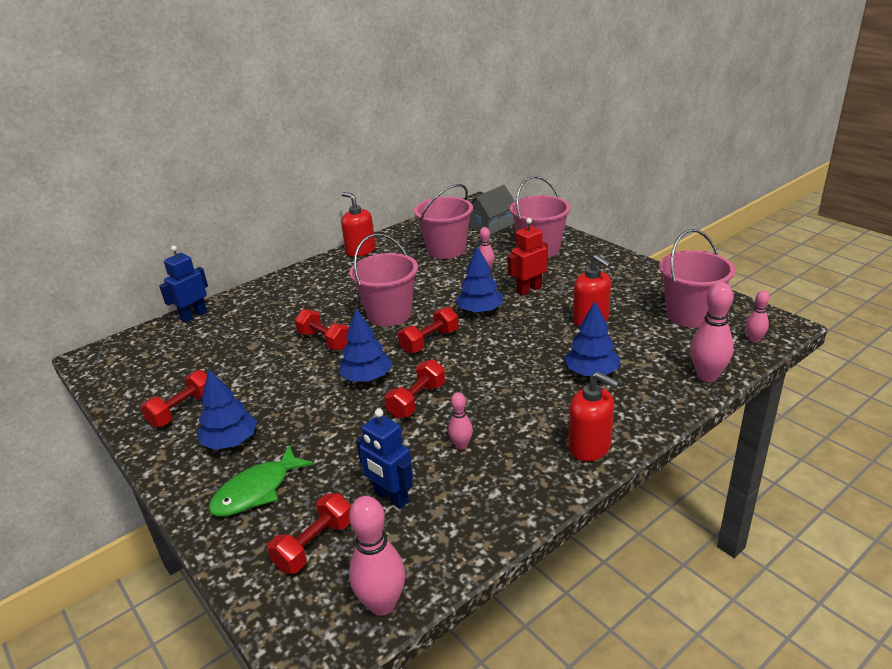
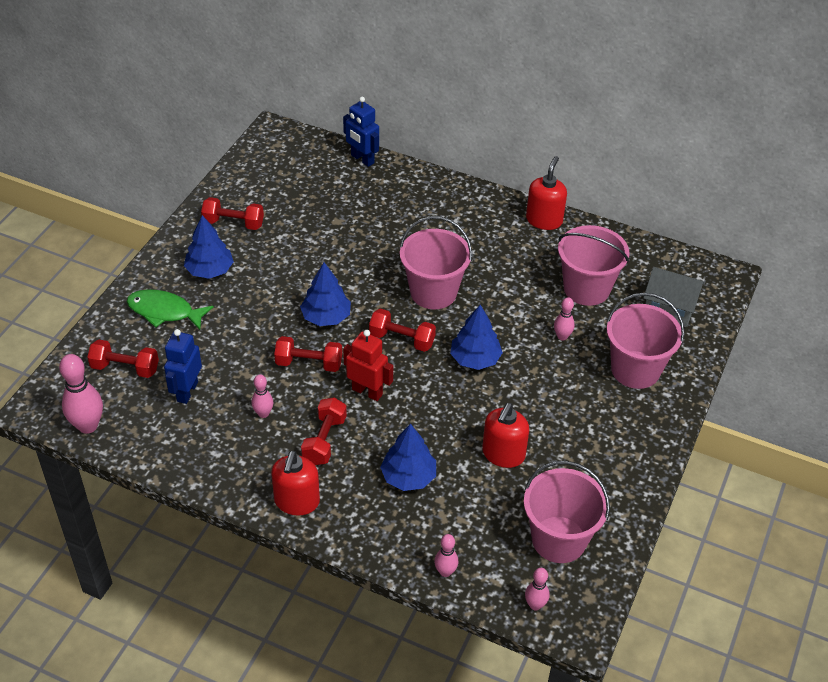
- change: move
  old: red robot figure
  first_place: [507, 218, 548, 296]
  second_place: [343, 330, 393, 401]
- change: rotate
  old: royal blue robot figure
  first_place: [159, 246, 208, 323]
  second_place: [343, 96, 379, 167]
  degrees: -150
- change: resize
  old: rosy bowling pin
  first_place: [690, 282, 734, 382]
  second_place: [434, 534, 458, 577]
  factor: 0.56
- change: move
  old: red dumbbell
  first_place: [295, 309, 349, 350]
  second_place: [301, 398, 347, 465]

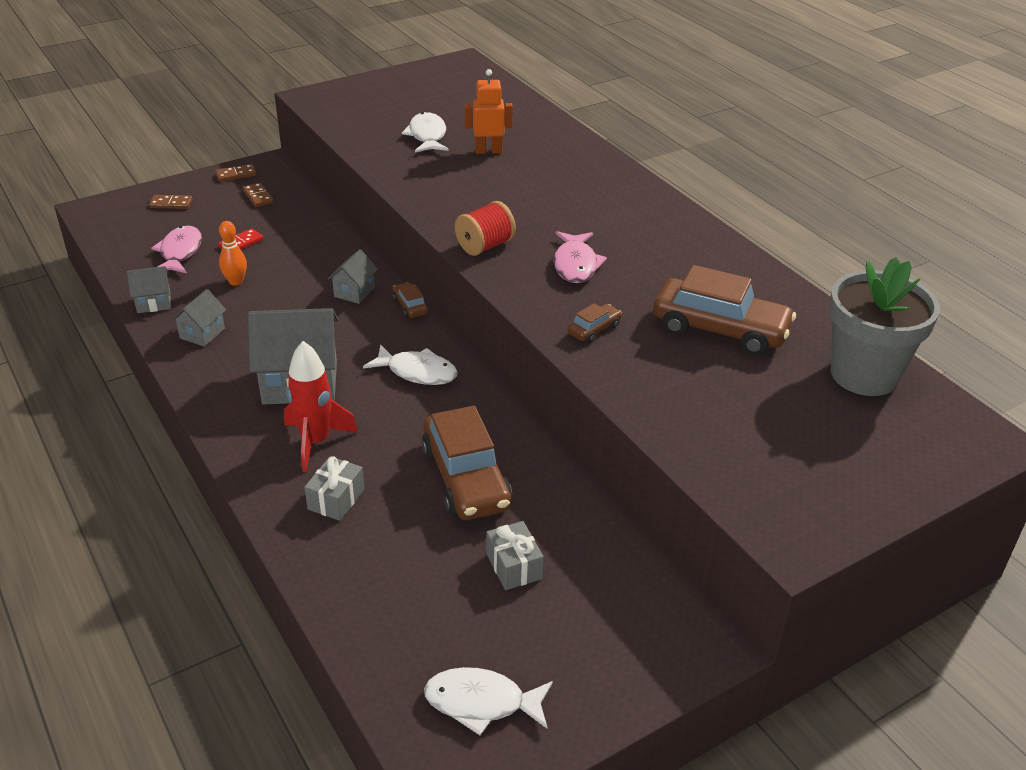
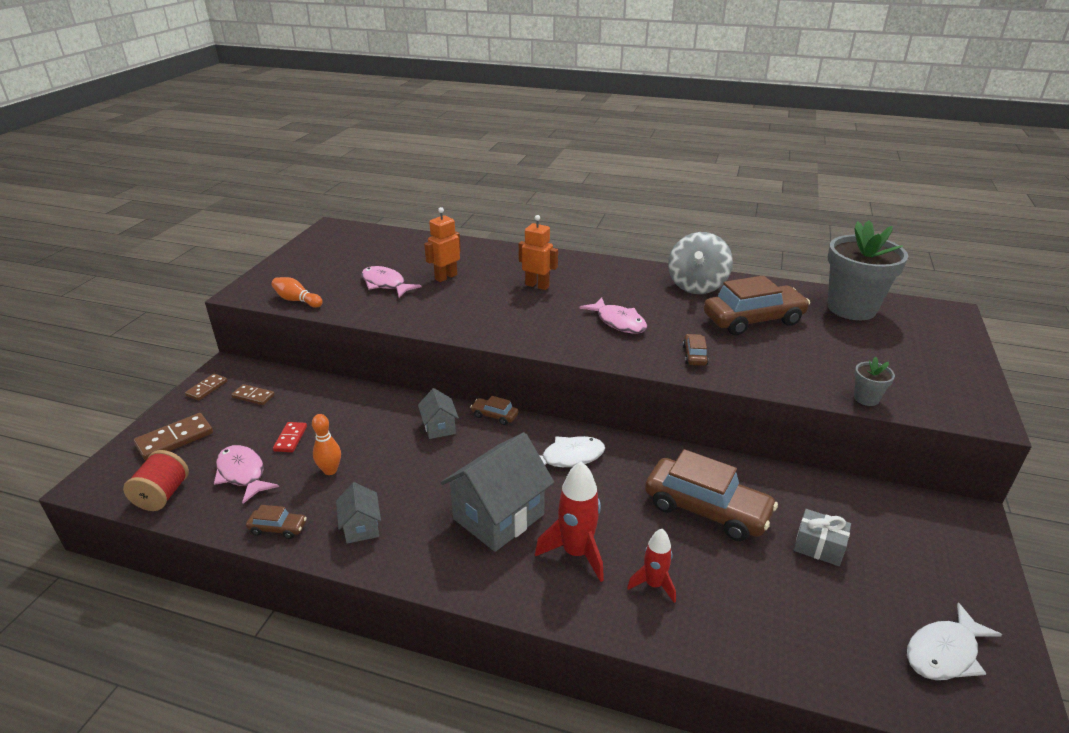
- change: recolor
  old: snow-white fish figure
  new: rosy fish figure
  first_place: [402, 112, 449, 152]
  second_place: [361, 266, 421, 297]
- change: resize
  old: brown domino tile
  first_place: [149, 195, 192, 209]
  second_place: [134, 413, 213, 461]
  factor: 1.62
- change: move
  old: red reel of thread
  first_place: [455, 201, 516, 256]
  second_place: [123, 450, 189, 511]
- change: replace
  old: grey cottage
  new: brown car
  first_place: [127, 266, 171, 313]
  second_place: [246, 505, 307, 539]
- change: replace
  old: grey gift
  new: red toy rocket
  first_place: [304, 456, 365, 521]
  second_place: [627, 529, 676, 603]
- change: insert
  new: bright orange robot figure
  second_place: [519, 215, 558, 290]
- change: insert
  new: grey spinning top
  second_place: [668, 232, 733, 294]
- change: insert
  new: bright orange bowling pin
  second_place: [271, 277, 323, 308]
- change: insert
  new: grey potted plant
  second_place: [854, 357, 895, 406]

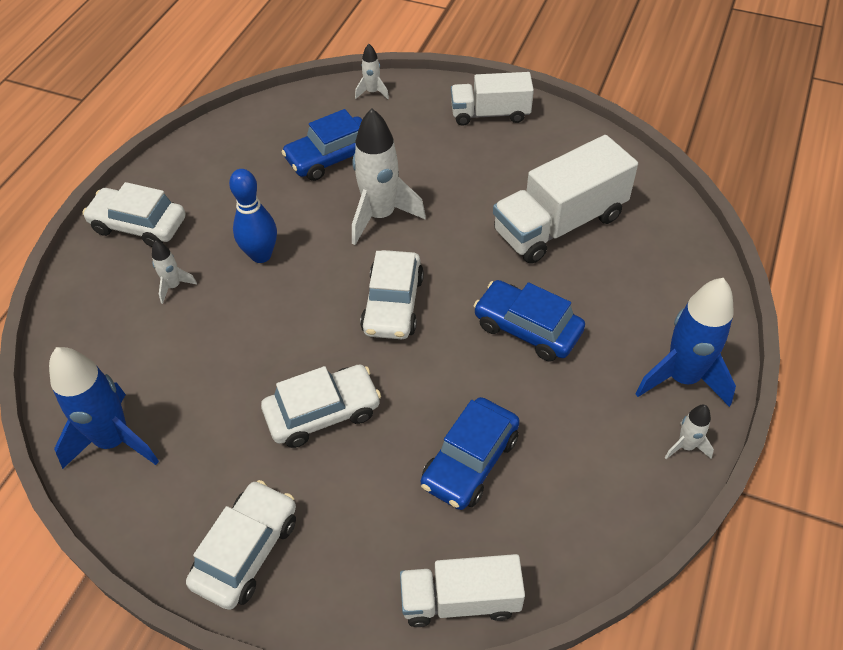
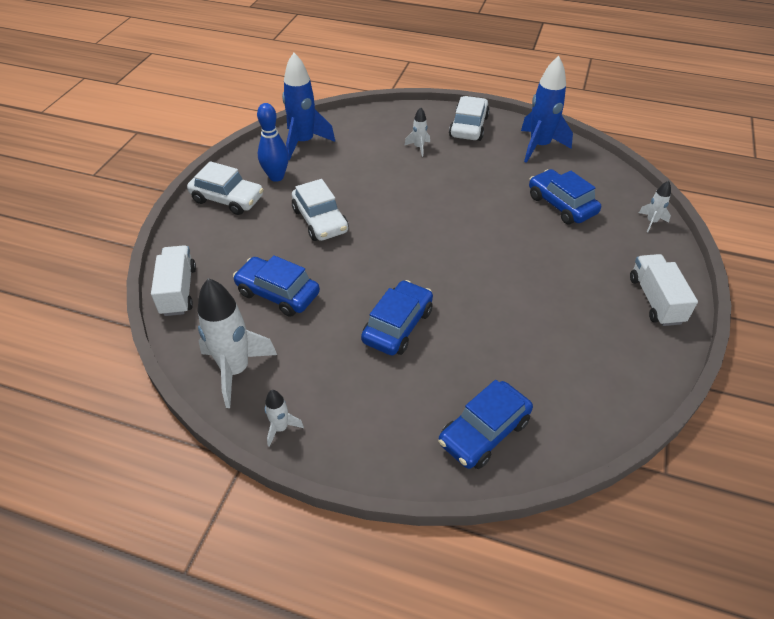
- change: move
  old: snow-white toy rocket
  first_place: [352, 108, 426, 245]
  second_place: [198, 278, 277, 408]
- change: delete
  old: snow-white toy truck
  first_place: [493, 135, 638, 264]
- change: move
  old: royal blue bowling pin
  first_place: [229, 169, 277, 263]
  second_place: [257, 103, 289, 182]
- change: delete
  old: snow-white car
  first_place: [360, 250, 424, 339]
- change: move
  old: royal blue toy rocket
  first_place: [635, 278, 736, 407]
  second_place: [521, 56, 573, 163]
- change: insert
  new: royal blue car
  second_place: [438, 380, 533, 469]

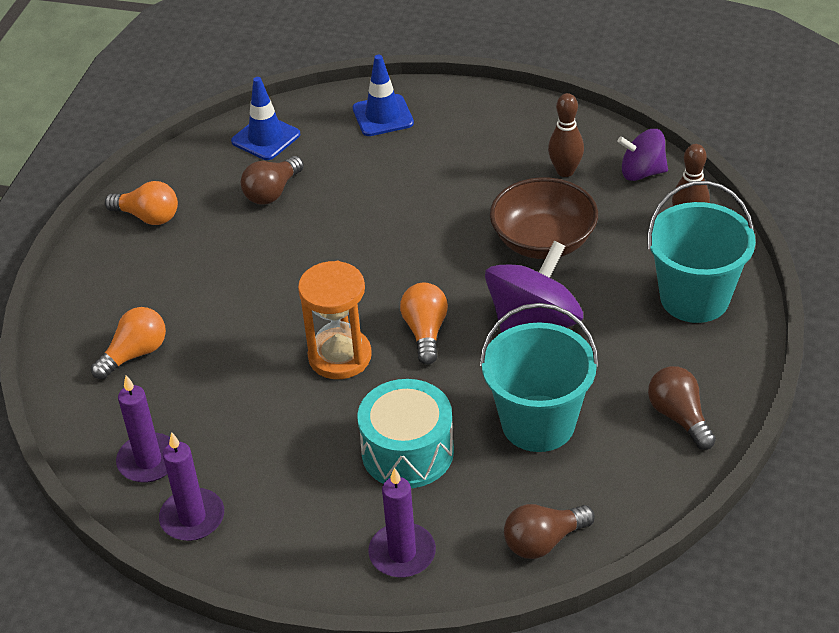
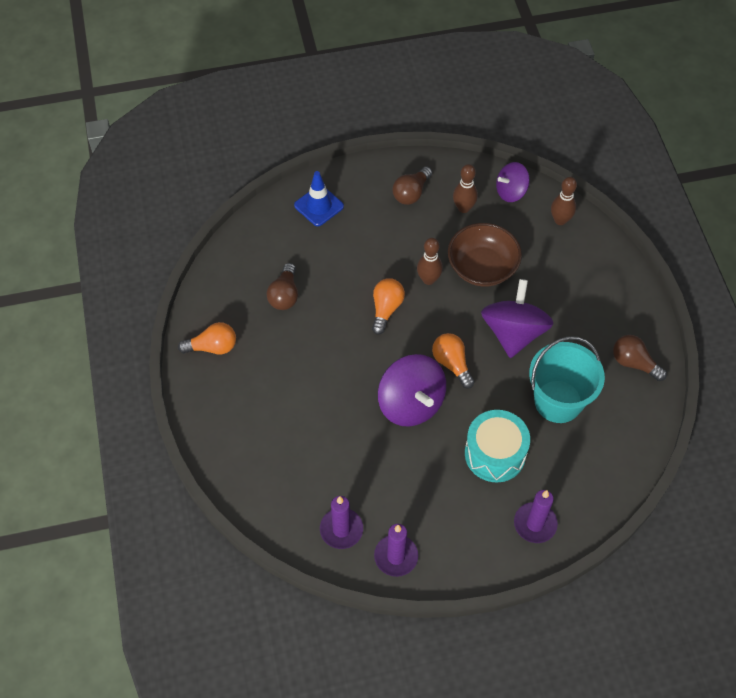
- change: delete
  old: royal blue traffic cone
  first_place: [231, 77, 300, 160]
- change: delete
  old: teal sand bucket
  first_place: [647, 181, 756, 323]
- change: replace
  old: bright orange hourglass
  new: violet spinning top
  first_place: [298, 261, 372, 379]
  second_place: [378, 354, 446, 427]
- change: move
  old: bright orange lightbulb
  first_place: [91, 307, 166, 380]
  second_place: [372, 278, 405, 335]
- change: move
  old: brown lightbulb
  first_place: [504, 504, 595, 559]
  second_place: [393, 167, 432, 205]
- change: insert
  new: brown bowling pin
  second_place: [417, 238, 443, 285]

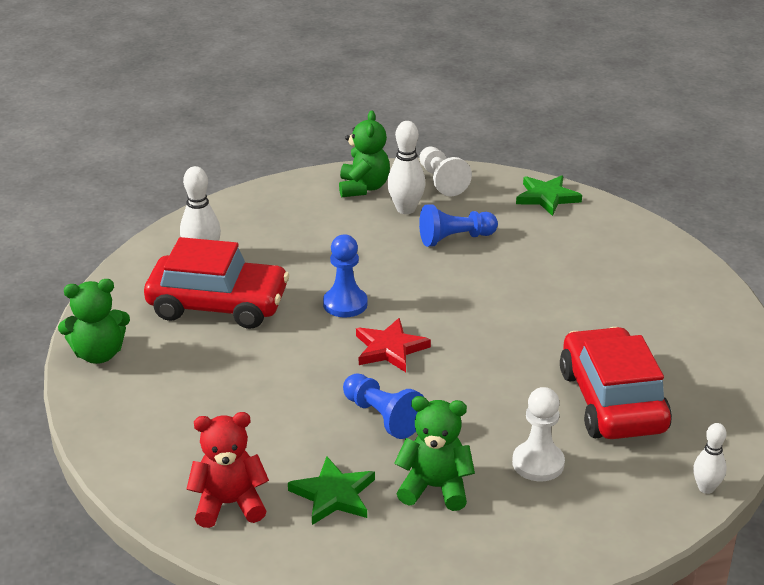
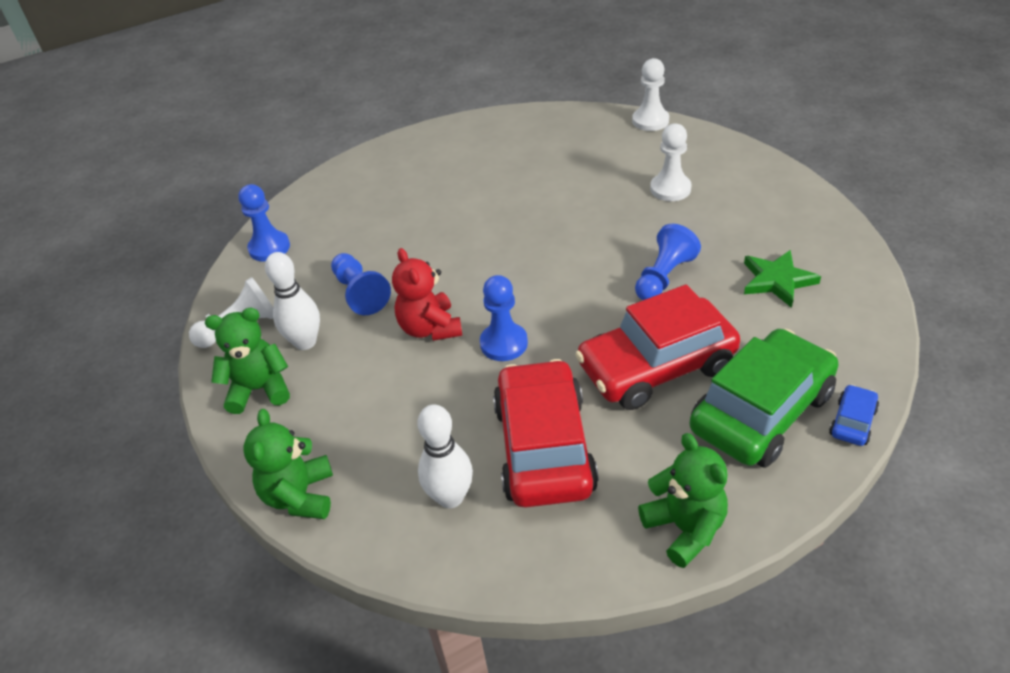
- change: replace
  old: emerald star
  new: royal blue pawn
  first_place: [516, 175, 582, 216]
  second_place: [238, 184, 290, 262]
- change: delete
  old: red star
  first_place: [356, 318, 431, 372]
- change: move
  old: red car
  first_place: [560, 327, 672, 439]
  second_place: [575, 284, 740, 410]
- change: move
  old: emerald teddy bear
  first_place: [394, 396, 475, 511]
  second_place: [244, 409, 333, 519]
- change: move
  old: red teddy bear
  first_place: [187, 412, 269, 528]
  second_place: [392, 248, 462, 341]
- change: replace
  old: snow-white bowling pin
  new: snow-white pawn
  first_place: [693, 423, 727, 494]
  second_place: [632, 58, 669, 131]
- change: insert
  new: emerald car
  second_place: [690, 329, 839, 468]
- change: insert
  new: royal blue car
  second_place: [829, 384, 879, 446]

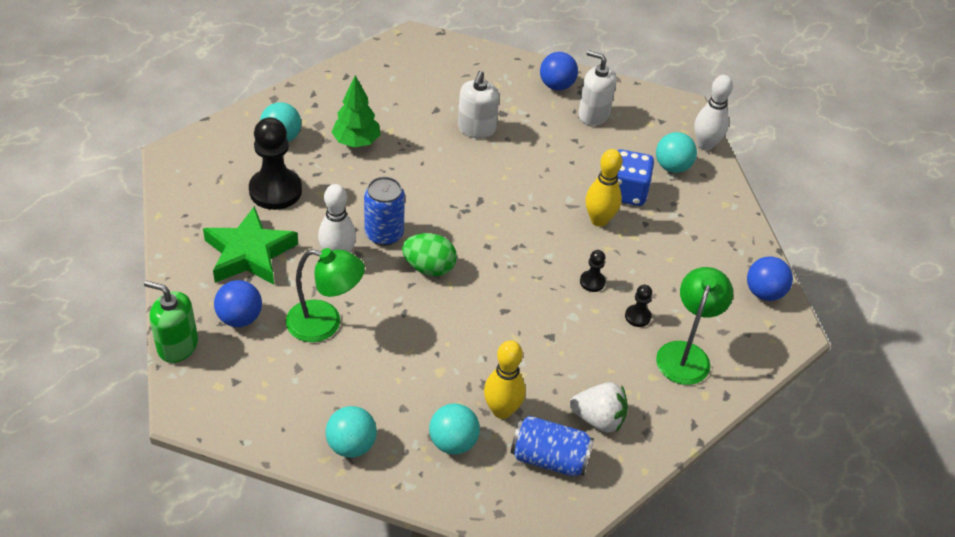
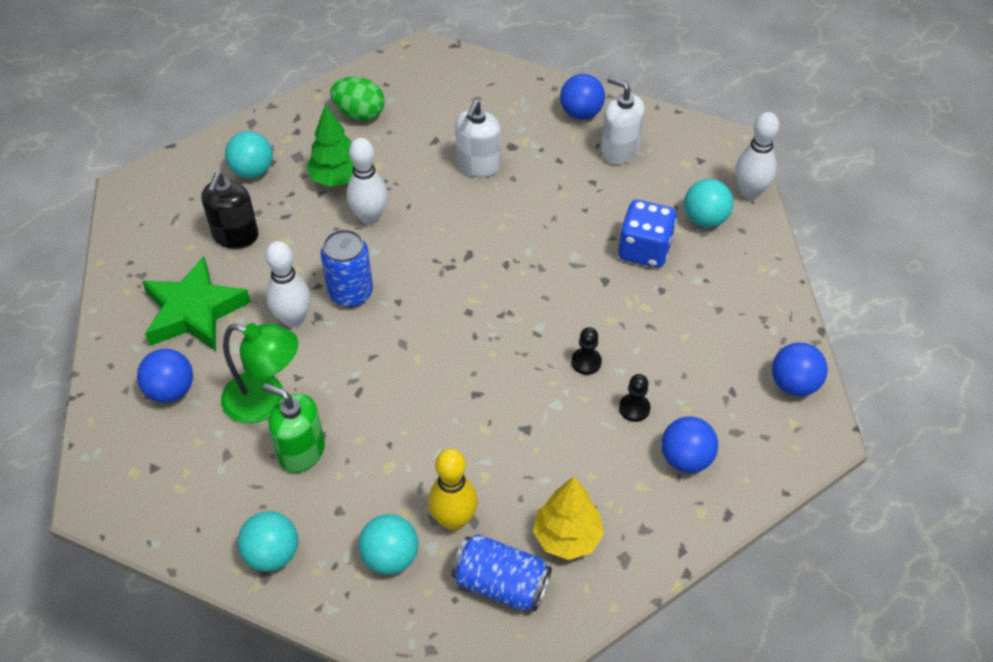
- change: replace
  old: ebony pawn
  new: ebony soap pump
  first_place: [249, 117, 302, 210]
  second_place: [201, 172, 259, 249]
- change: delete
  old: yellow bowling pin
  first_place: [586, 149, 622, 227]
- change: move
  old: emerald egg
  first_place: [402, 233, 457, 276]
  second_place: [330, 77, 385, 121]
- change: replace
  old: emerald desk lamp
  new: royal blue sphere
  first_place: [656, 267, 733, 385]
  second_place: [661, 416, 718, 473]
- change: move
  old: emerald soap pump
  first_place: [144, 280, 198, 363]
  second_place: [263, 383, 325, 473]
- change: replace
  old: snow-white strawberry
  new: yellow tree
  first_place: [570, 382, 628, 433]
  second_place: [533, 476, 604, 560]
- change: insert
  new: snow-white bowling pin
  second_place: [347, 138, 388, 225]

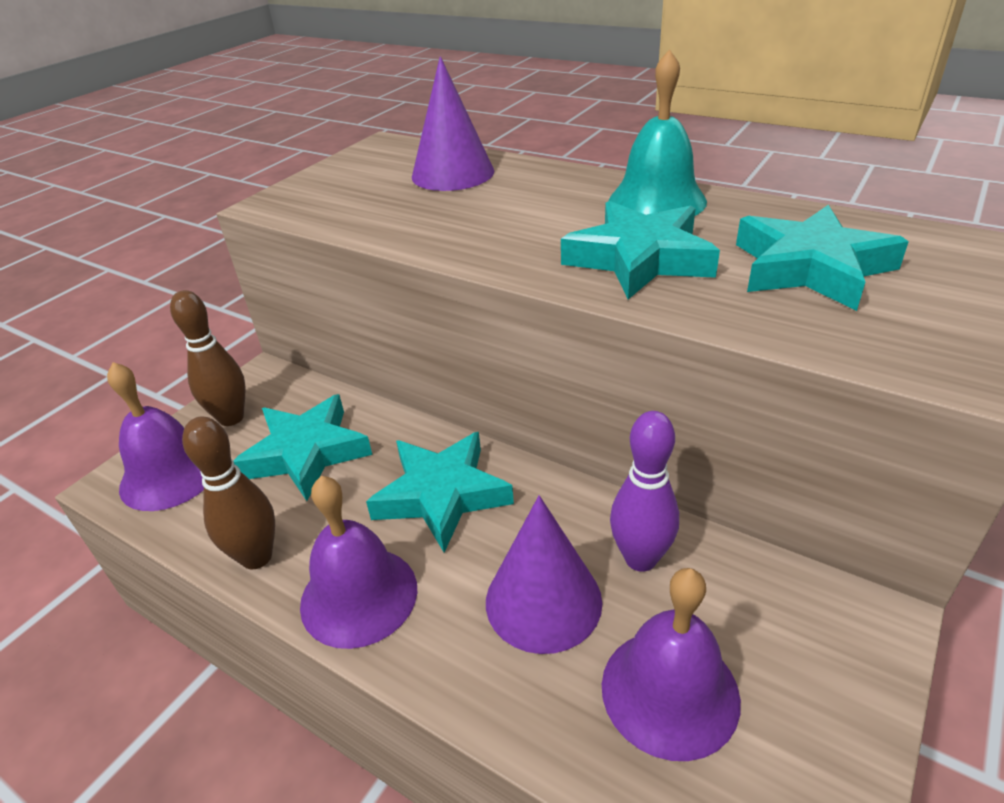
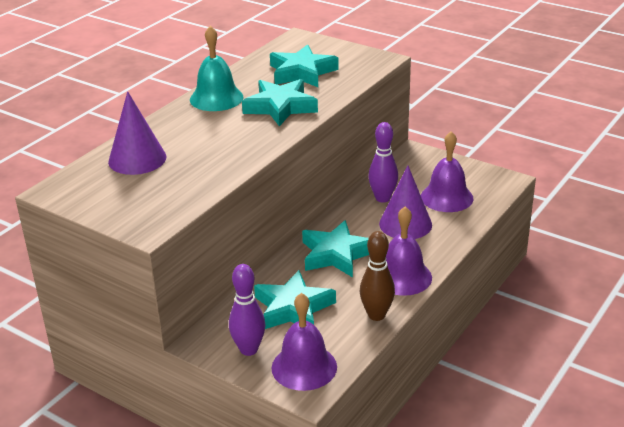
- change: recolor
  old: brown bowling pin
  new: violet bowling pin
  first_place: [170, 290, 245, 426]
  second_place: [229, 264, 265, 356]

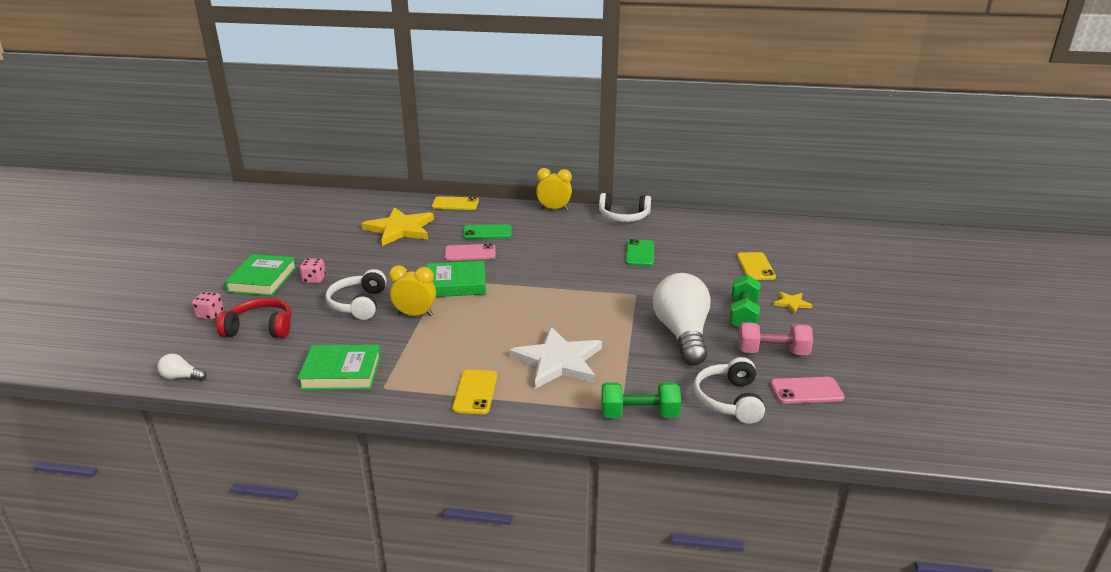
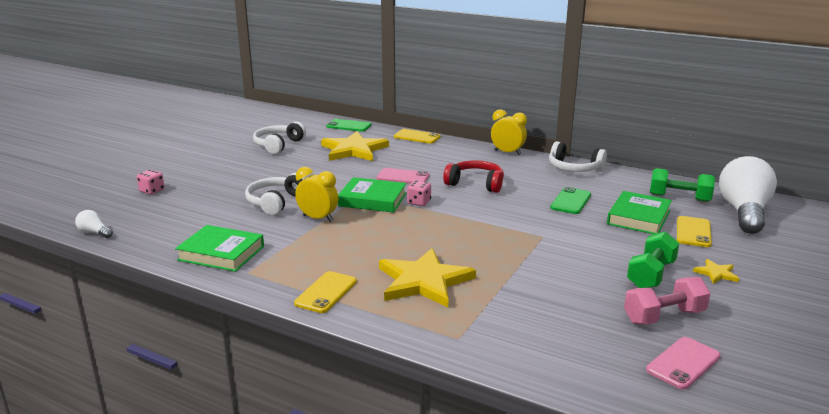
- change: move
  old: emerald smartphone
  first_place: [463, 224, 512, 239]
  second_place: [326, 119, 371, 132]
- change: move
  old: emerald hardback
  first_place: [224, 254, 297, 296]
  second_place: [607, 191, 672, 234]
- change: move
  old: rosy dice
  first_place: [300, 258, 326, 283]
  second_place: [407, 180, 431, 206]
- change: move
  old: snow-white lightbulb
  first_place: [653, 273, 711, 365]
  second_place: [719, 156, 777, 234]
- change: move
  old: red over-ear headphones
  first_place: [216, 298, 291, 338]
  second_place: [443, 161, 504, 193]
- change: rotate
  old: rosy dumbbell
  first_place: [738, 322, 813, 355]
  second_place: [624, 277, 710, 325]
  degrees: -45
- change: recolor
  old: snow-white star
  new: yellow star
  first_place: [509, 327, 602, 389]
  second_place: [379, 248, 476, 308]
- change: move
  old: snow-white over-ear headphones
  first_place: [694, 357, 765, 424]
  second_place: [253, 122, 306, 154]
- change: rotate
  old: rosy smartphone
  first_place: [771, 377, 845, 404]
  second_place: [646, 337, 720, 390]
  degrees: -60
- change: move
  old: emerald dumbbell
  first_place: [601, 382, 681, 418]
  second_place: [650, 168, 715, 202]

